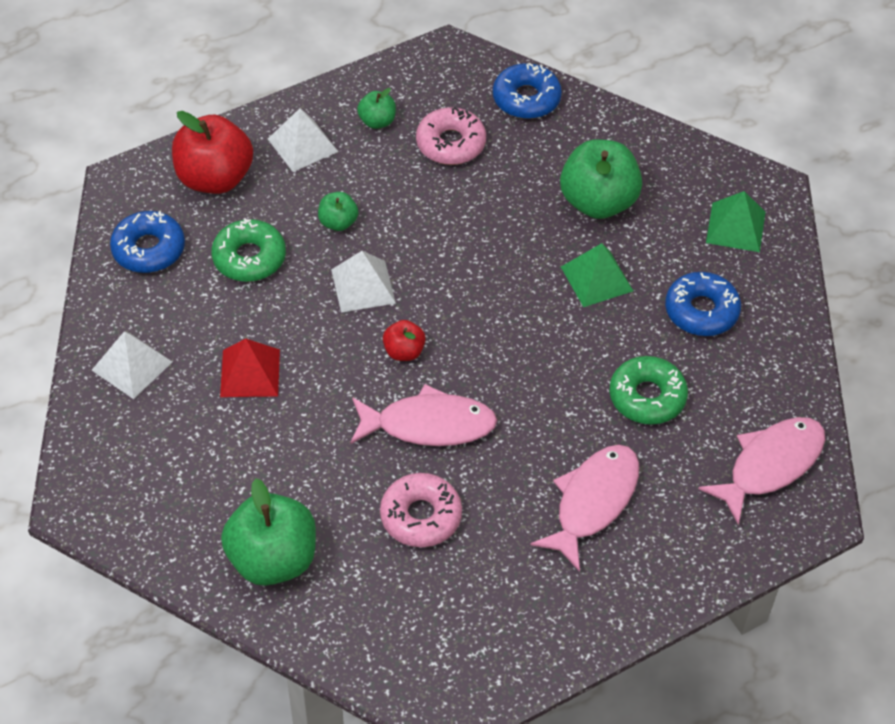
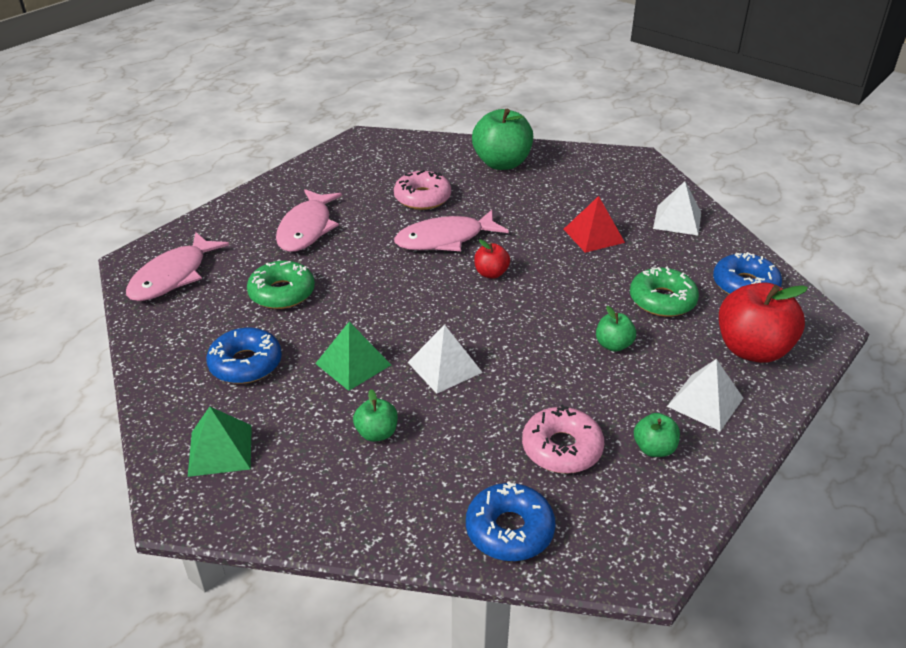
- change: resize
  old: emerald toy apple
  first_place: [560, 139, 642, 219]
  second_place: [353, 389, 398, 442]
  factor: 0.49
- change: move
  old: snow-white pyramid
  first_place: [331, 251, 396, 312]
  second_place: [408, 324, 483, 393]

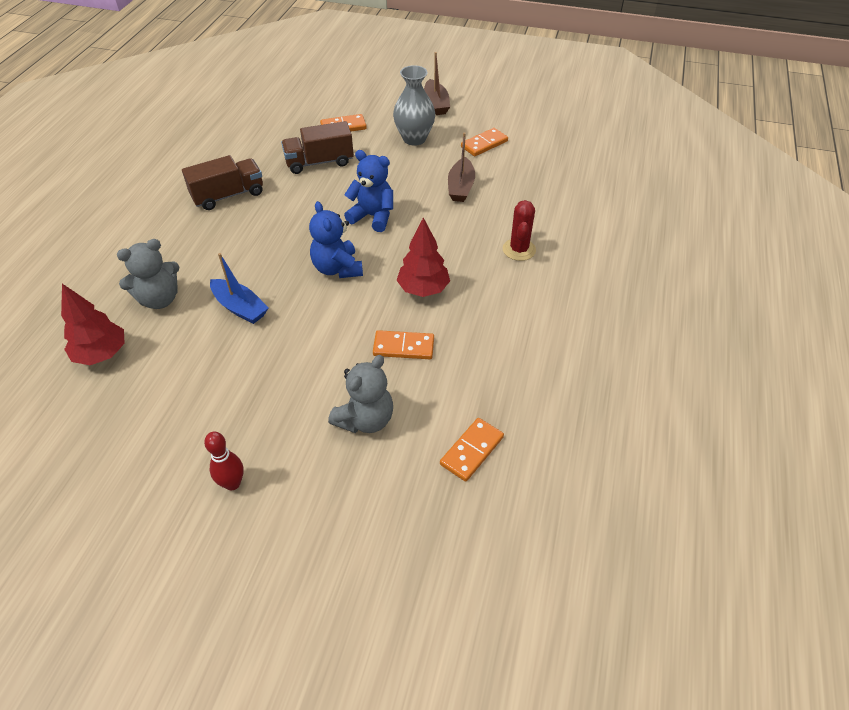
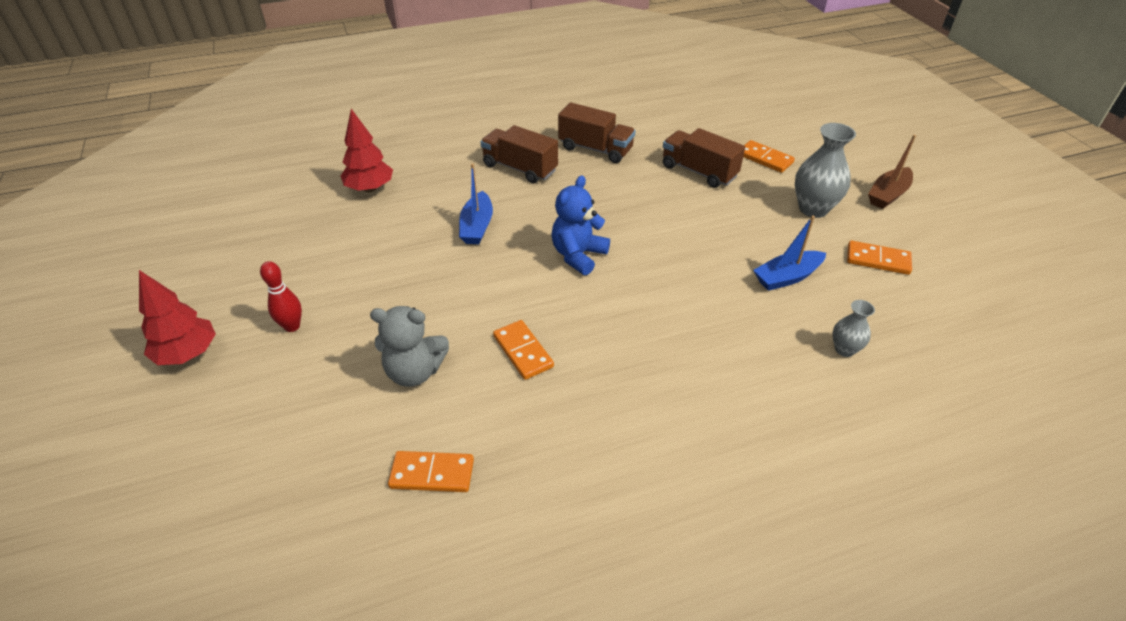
- change: recolor
  old: brown toy boat
  new: royal blue toy boat
  first_place: [448, 132, 475, 202]
  second_place: [753, 216, 826, 291]
- change: delete
  old: royal blue teddy bear
  first_place: [344, 150, 393, 232]
- change: delete
  old: red prickly plant
  first_place: [503, 200, 536, 261]
- change: move
  old: red tree
  first_place: [396, 218, 450, 297]
  second_place: [139, 270, 216, 365]
- change: delete
  old: grey teddy bear
  first_place: [117, 239, 179, 309]
- change: insert
  new: brown toy truck
  second_place: [480, 125, 558, 183]
- change: insert
  new: grey flower vase
  second_place: [832, 300, 875, 357]

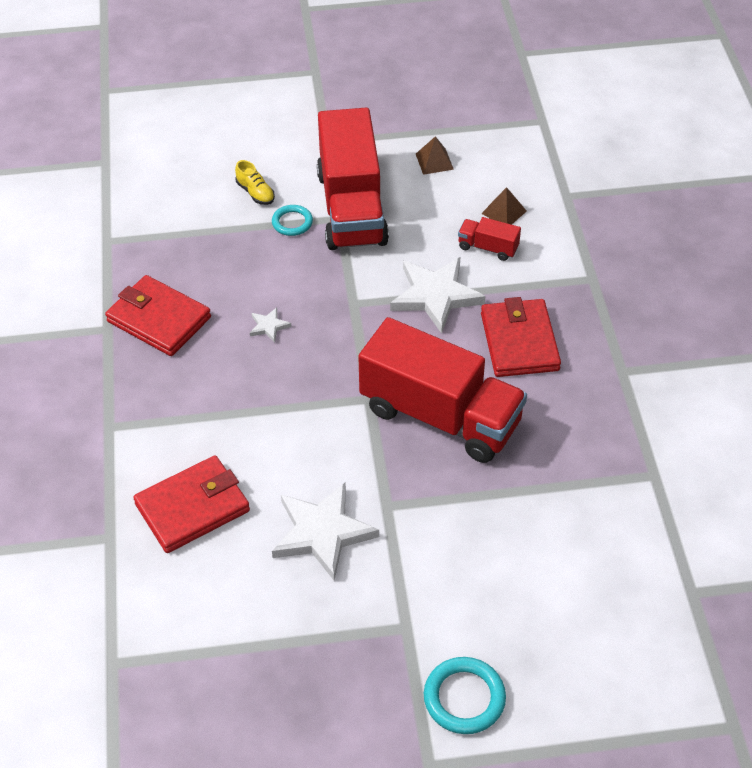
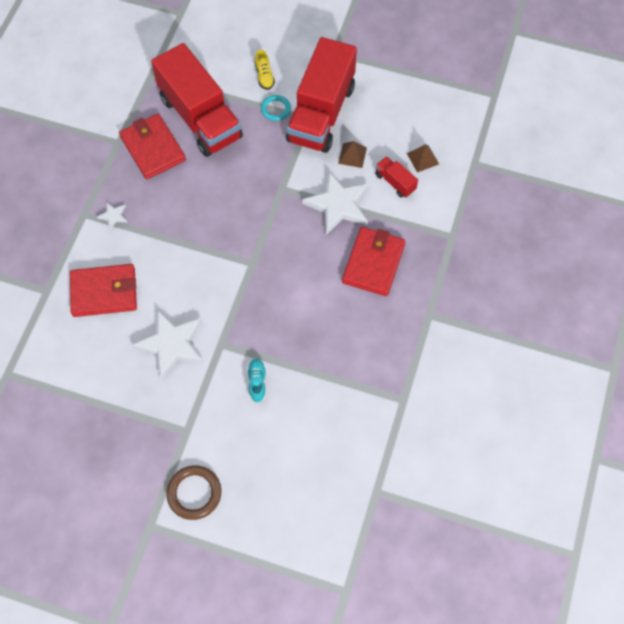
- change: move
  old: brown pyramid
  first_place: [416, 136, 454, 175]
  second_place: [338, 141, 367, 168]
- change: move
  old: snow-white star
  first_place: [250, 307, 292, 343]
  second_place: [97, 203, 128, 230]
- change: move
  old: red toy truck
  first_place: [358, 317, 527, 463]
  second_place: [151, 43, 243, 157]
- change: recolor
  old: teal torus
  new: brown torus
  first_place: [424, 657, 506, 734]
  second_place: [166, 465, 221, 520]
- change: insert
  new: teal lace-up shoe
  second_place: [247, 358, 266, 403]

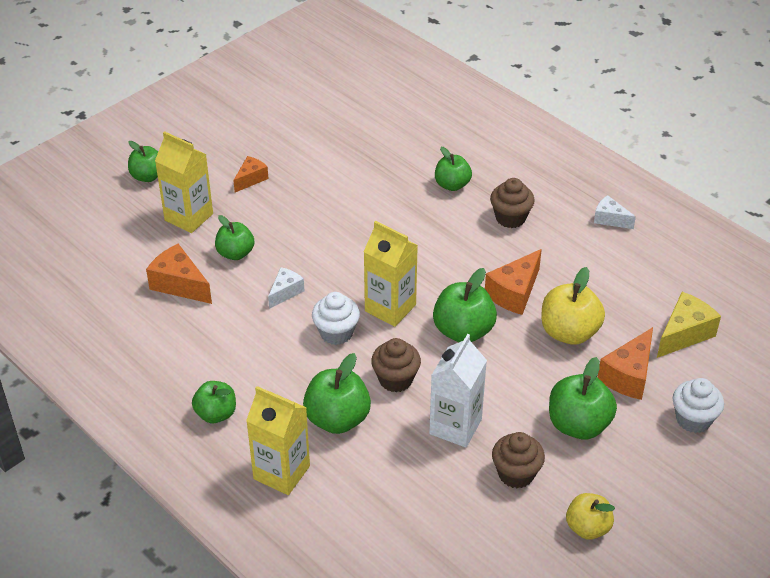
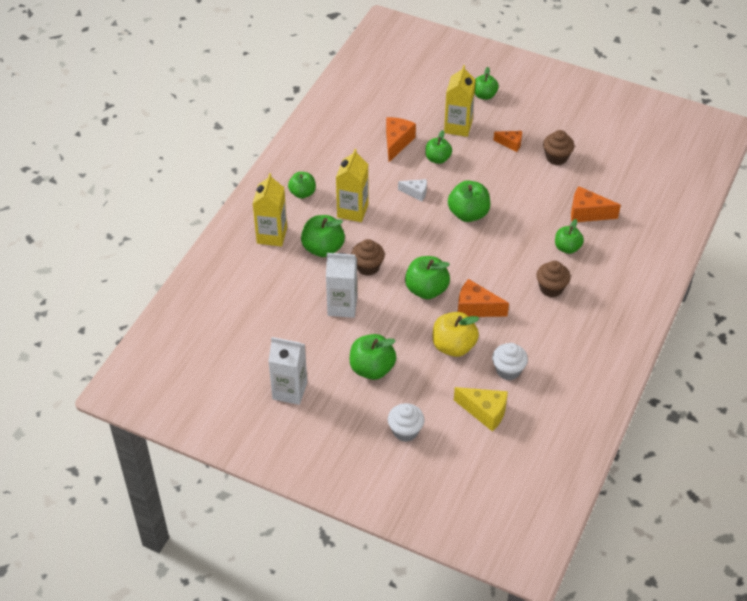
- change: delete
  old: snow-white piece of cheese
  first_place: [594, 195, 636, 229]
- change: move
  old: yellow juice carton
  first_place: [364, 221, 418, 327]
  second_place: [336, 149, 368, 222]
- change: move
  old: snow-white muffin
  first_place: [312, 292, 360, 345]
  second_place: [492, 343, 528, 380]
- change: move
  old: bright orange piece of cheese
  first_place: [597, 327, 653, 400]
  second_place: [571, 186, 621, 222]
- change: move
  old: brown muffin
  first_place: [492, 432, 545, 488]
  second_place: [543, 130, 574, 165]
- change: replace
  old: yellow toy apple
  new: snow-white juice carton
  first_place: [566, 493, 615, 540]
  second_place: [268, 337, 307, 405]
- change: insert
  new: emerald toy apple
  second_place: [448, 180, 490, 222]

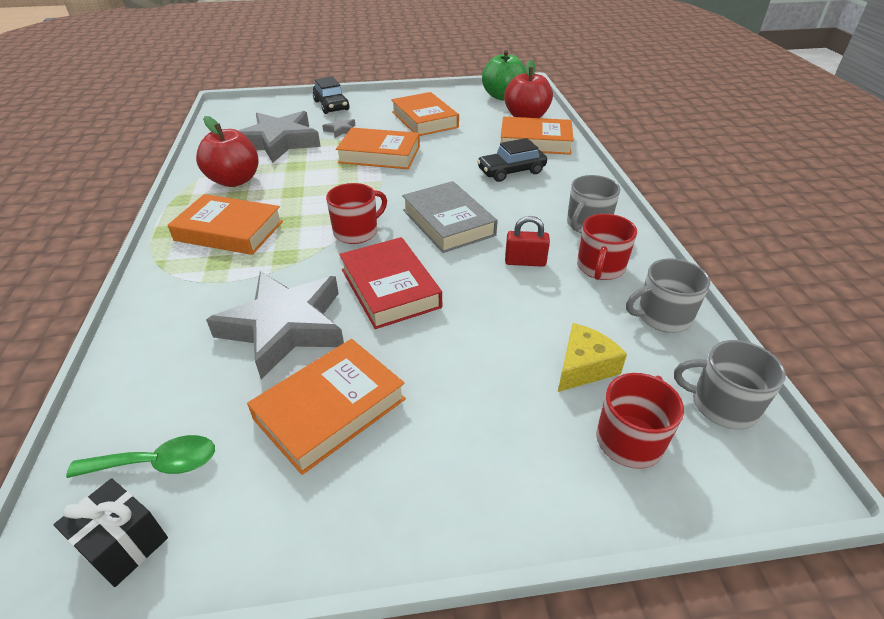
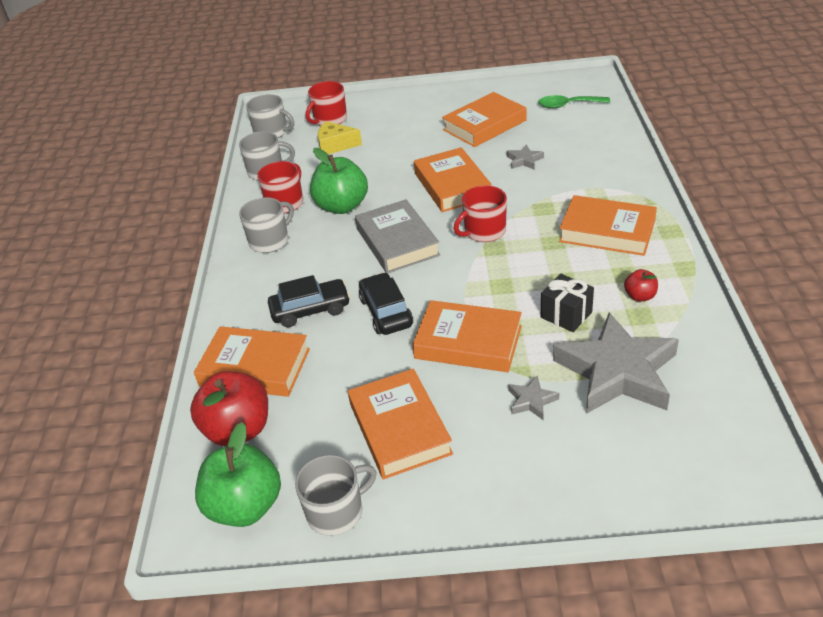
- change: move
  old: ebony car
  first_place: [313, 77, 350, 114]
  second_place: [359, 272, 413, 335]
- change: resize
  old: red toy apple
  first_place: [196, 116, 258, 187]
  second_place: [624, 269, 658, 301]
  factor: 0.48
- change: replace
  old: red padlock
  new: emerald toy apple
  first_place: [505, 216, 550, 267]
  second_place: [310, 148, 368, 214]
- change: recolor
  old: red hardback
  new: bright orange hardback
  first_place: [339, 237, 442, 329]
  second_place: [414, 147, 492, 212]
- change: resize
  old: grey star
  first_place: [206, 271, 344, 379]
  second_place: [506, 144, 544, 170]
  factor: 0.41
- change: rotate
  old: yellow piece of cheese
  first_place: [558, 323, 627, 392]
  second_place: [318, 121, 362, 154]
  degrees: 45
- change: move
  old: ebony gift
  first_place: [54, 478, 168, 587]
  second_place: [541, 274, 594, 332]
- change: insert
  new: grey coffee mug
  second_place: [295, 455, 377, 536]

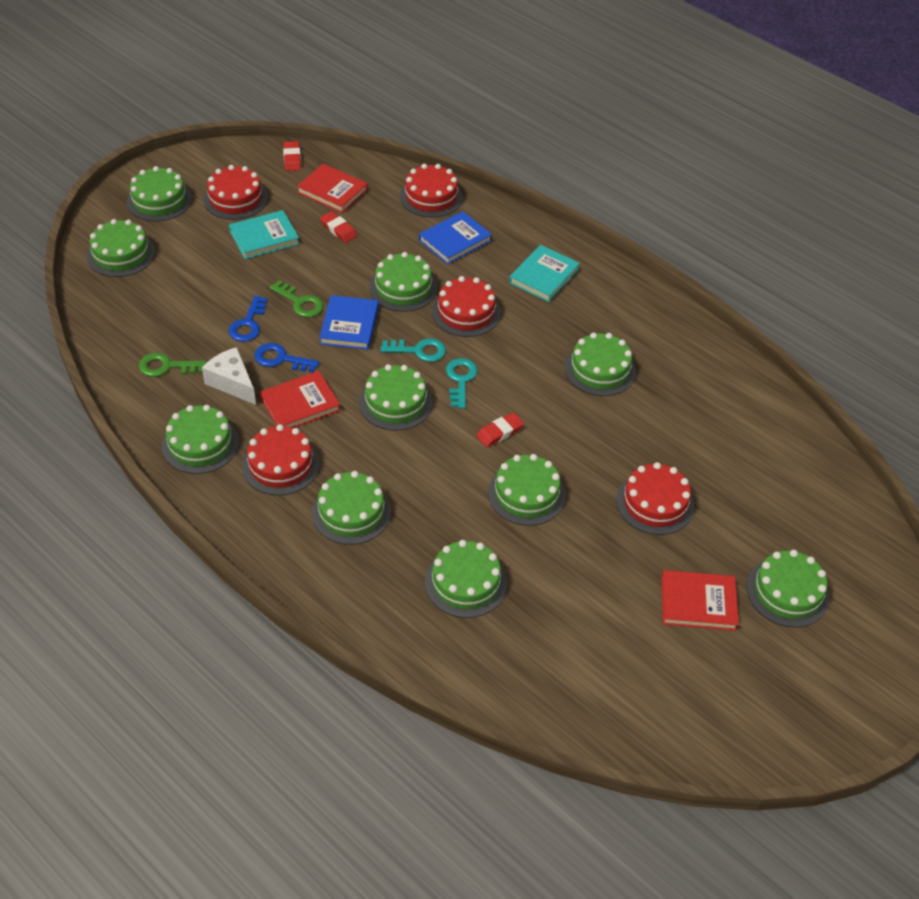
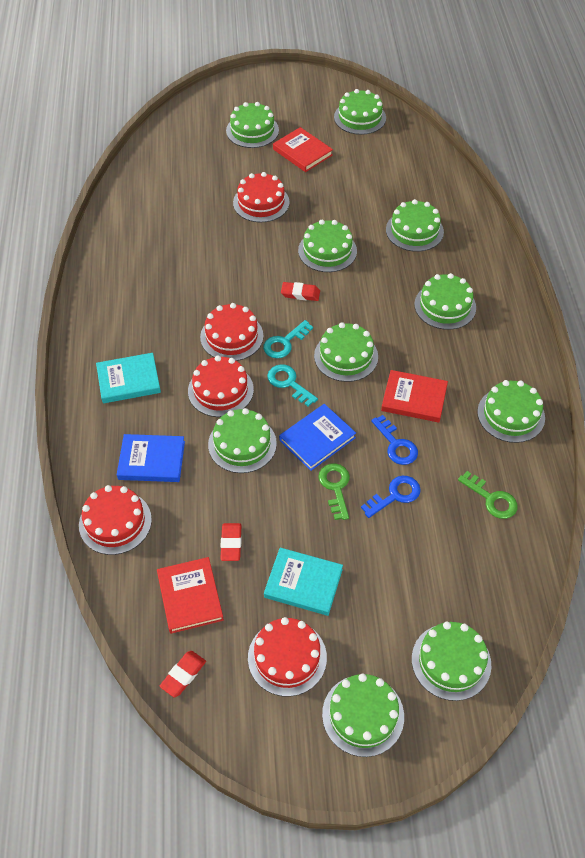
- change: move
  old: emerald gateau
  first_place: [565, 332, 636, 396]
  second_place: [334, 89, 386, 135]
- change: delete
  old: snow-white piece of cheese
  first_place: [202, 347, 256, 405]
- change: move
  old: red gateau
  first_place: [242, 424, 319, 495]
  second_place: [200, 303, 264, 361]

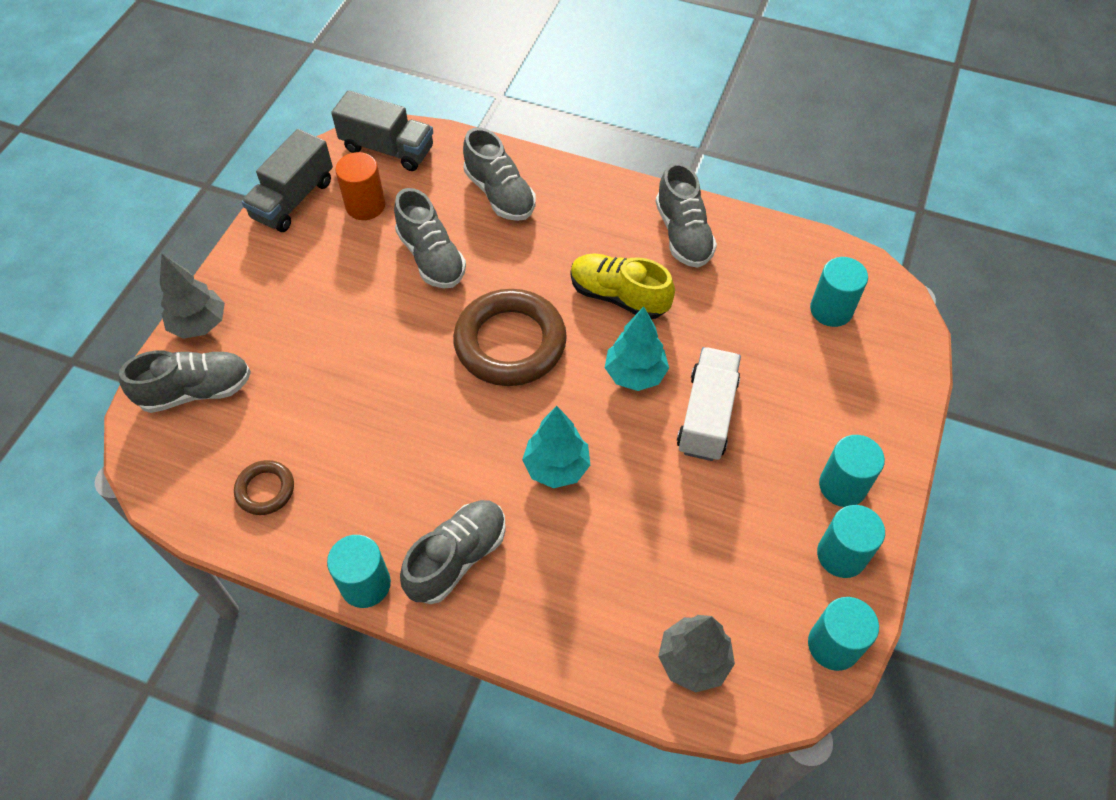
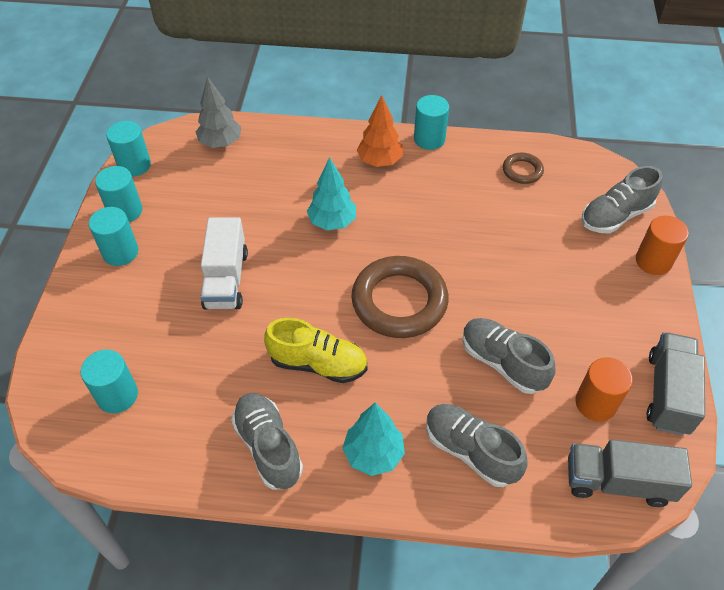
- change: replace
  old: grey tree
  new: bright orange solid cylinder
  first_place: [160, 254, 225, 339]
  second_place: [636, 216, 689, 275]
- change: move
  old: teal tree
  first_place: [605, 307, 669, 391]
  second_place: [342, 402, 405, 476]
- change: replace
  old: grey lace-up shoe
  new: bright orange tree
  first_place: [400, 500, 506, 604]
  second_place: [357, 95, 403, 167]

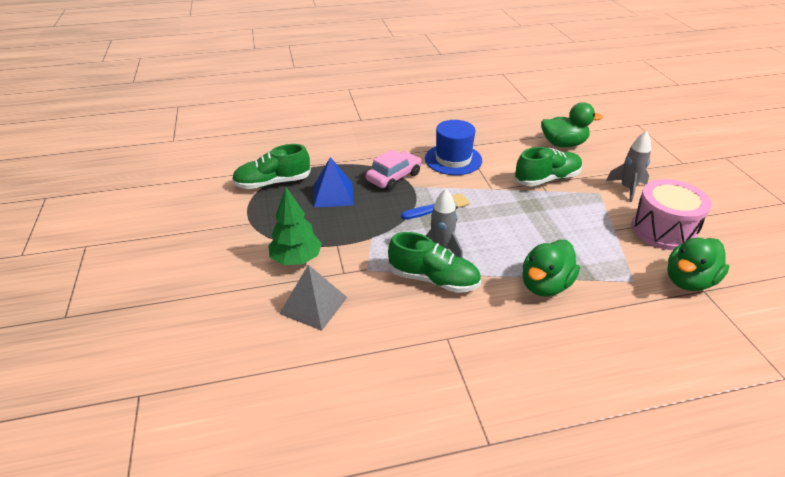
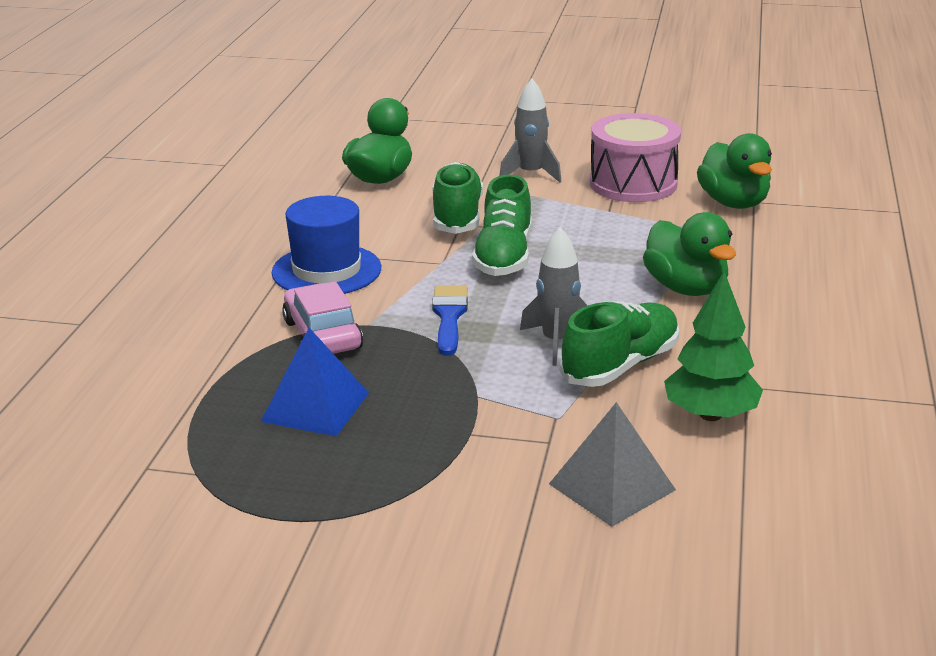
- change: move
  old: emerald lace-up shoe
  first_place: [232, 144, 311, 189]
  second_place: [472, 174, 532, 276]
- change: move
  old: emerald tree
  first_place: [268, 187, 322, 265]
  second_place: [664, 271, 763, 421]

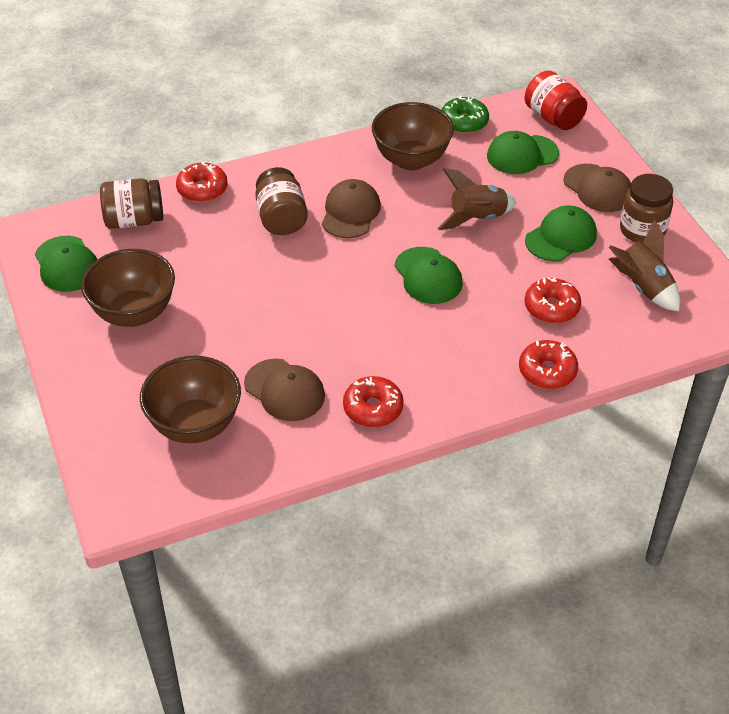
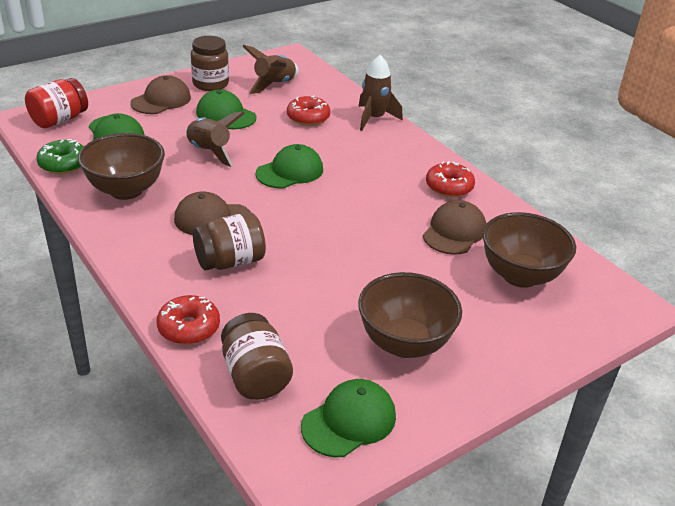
- change: replace
  old: red glazed donut
  new: brown toy rocket
  first_place: [519, 340, 578, 389]
  second_place: [358, 55, 403, 131]

